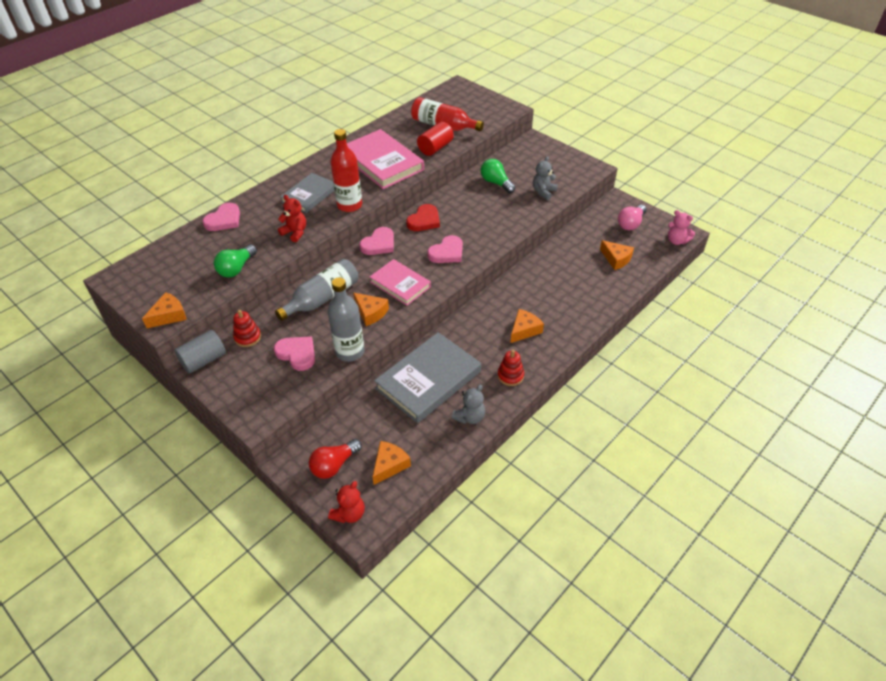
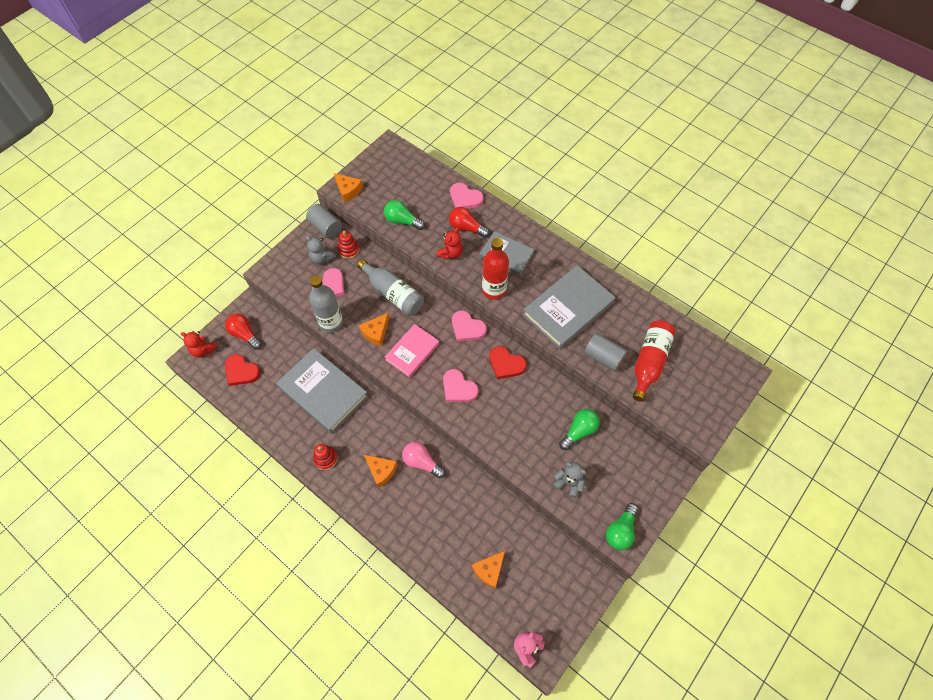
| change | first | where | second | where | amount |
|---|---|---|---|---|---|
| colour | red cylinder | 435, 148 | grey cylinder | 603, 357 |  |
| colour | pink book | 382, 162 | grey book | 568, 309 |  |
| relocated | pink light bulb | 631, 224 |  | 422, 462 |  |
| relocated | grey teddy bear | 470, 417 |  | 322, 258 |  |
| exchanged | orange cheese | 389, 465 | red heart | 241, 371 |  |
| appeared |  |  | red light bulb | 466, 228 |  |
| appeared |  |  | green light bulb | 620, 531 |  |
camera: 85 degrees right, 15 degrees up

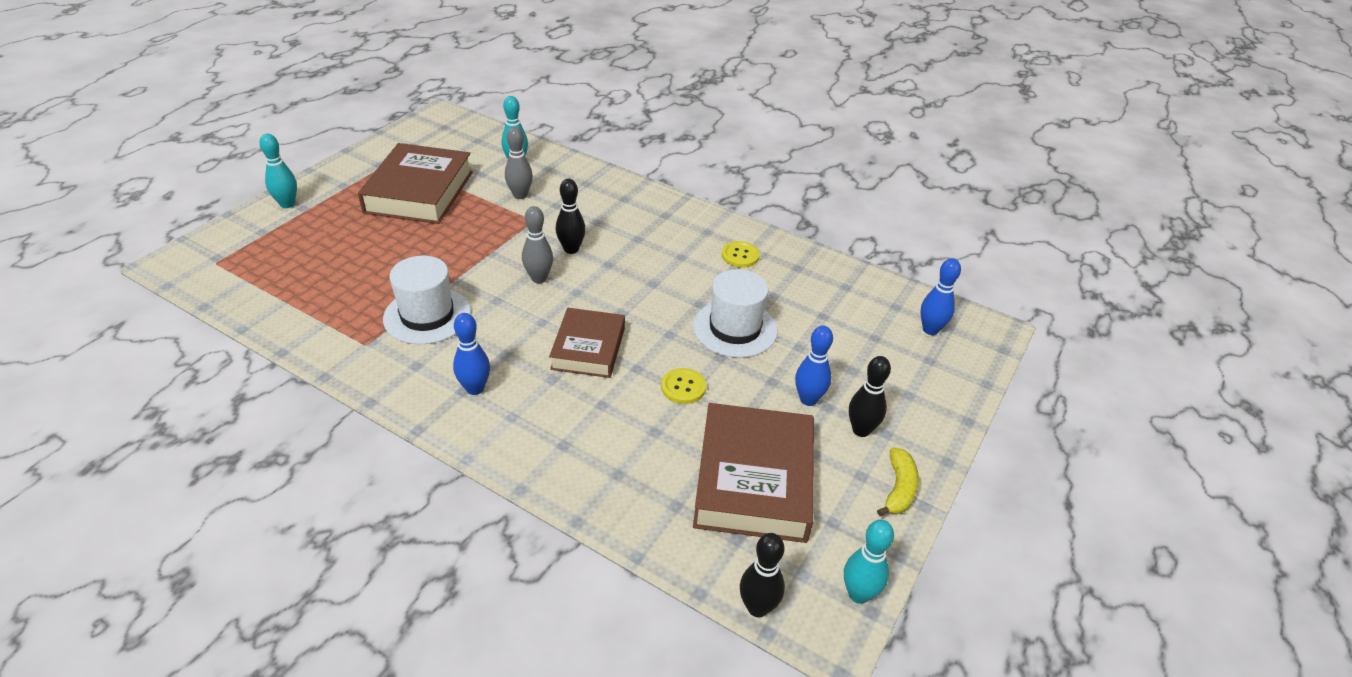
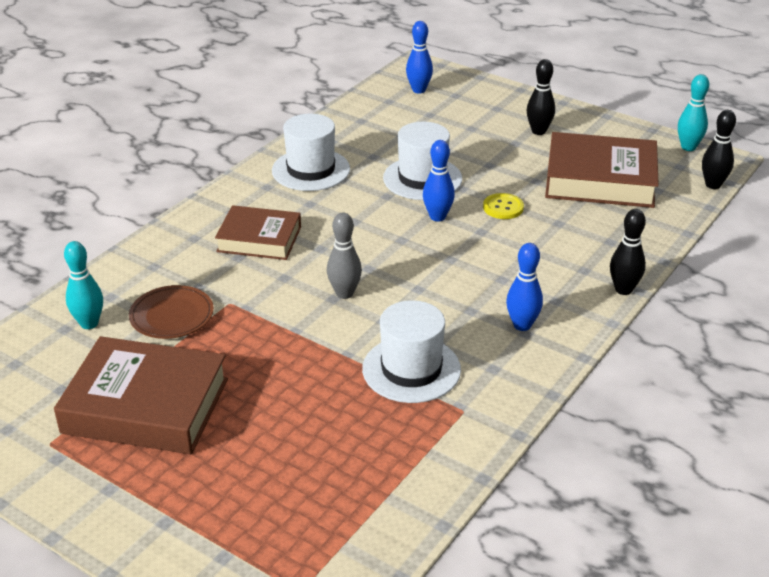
| change | first | where | second | where | amount |
|---|---|---|---|---|---|
| exchanged | grey bowling pin | 520, 195 | brown plate | 172, 316 |  |
| missing | turquoise bowling pin | 287, 204 |  |  |  |
| relocated | black bowling pin | 571, 249 |  | 623, 289 |  |
| exchanged | yellow button | 740, 255 | white hat | 311, 170 |  |
| relocated | brown book | 588, 348 |  | 259, 239 |  |
| relocated | blue bowling pin | 808, 399 |  | 437, 217 |  |
| missing | yellow banana | 899, 489 |  |  |  |
camera: 85 degrees left, 5 degrees down

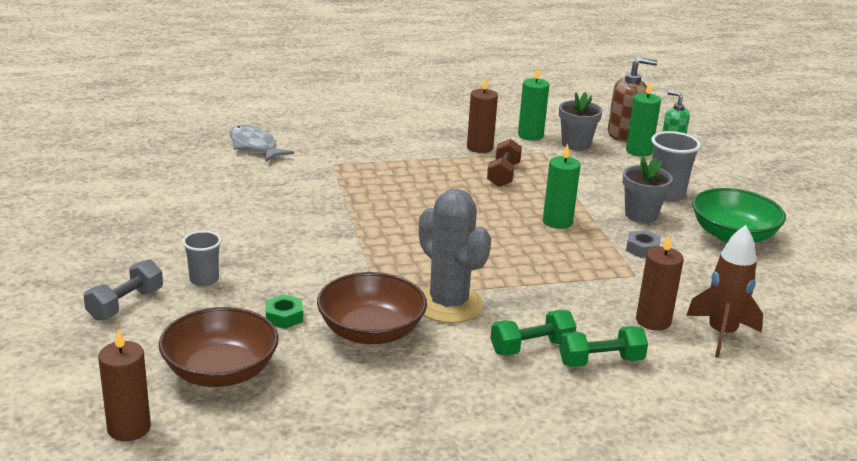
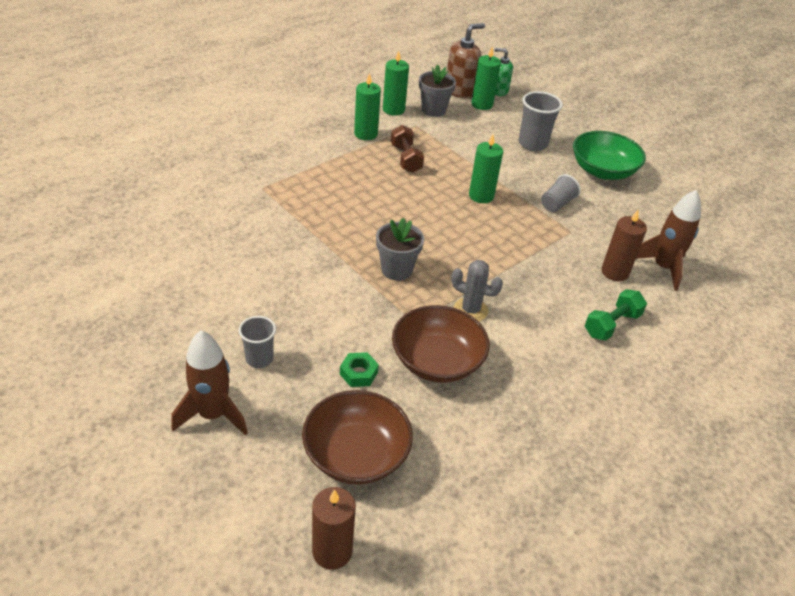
| change | first | where | second | where | amount |
|---|---|---|---|---|---|
| colour | brown candle | 480, 147 | green candle | 366, 134 |  |
| missing | grey fish | 255, 146 |  |  |  |
| relocated | grey flower pot | 641, 215 |  | 396, 270 |  |
| size | grey cactus | 448, 304 |  | 470, 310 | x0.58 |
| exchanged | grey nut | 642, 249 | grey cup | 557, 204 |  |
| exchanged | grey dumbbell | 125, 304 | brown rocket | 213, 414 |  |
| missing | green dumbbell | 531, 347 |  |  |  |
camera: 30 degrees left, 15 degrees up

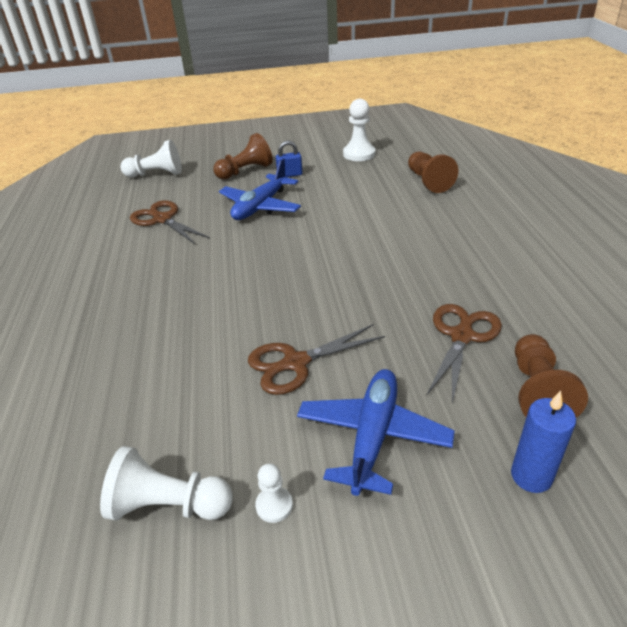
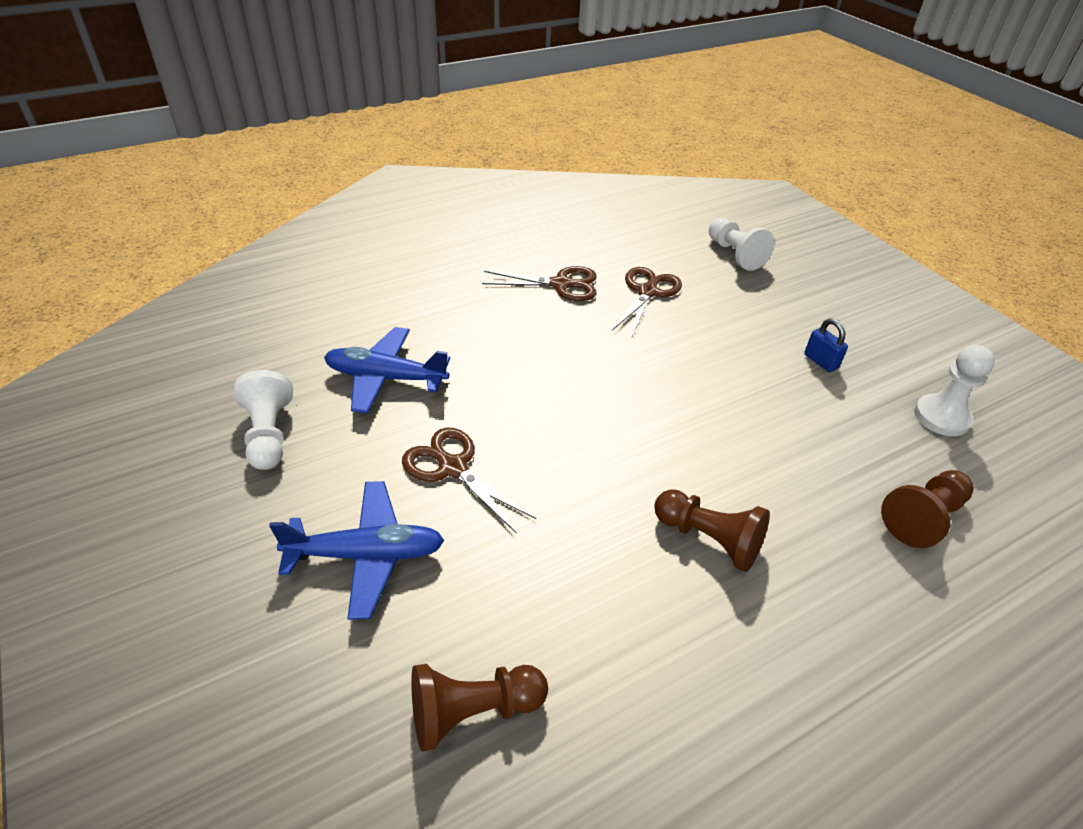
| change | first | where | second | where | amount |
|---|---|---|---|---|---|
| relocated | brown pawn | 245, 171 |  | 709, 539 |  |
| relocated | blue plane | 260, 206 |  | 386, 378 |  |
| relocated | brown scissors | 462, 336 |  | 561, 284 |  |
| missing | blue candle | 531, 476 |  |  |  |
| missing | white pawn | 274, 505 |  |  |  |
camera: 65 degrees right, 5 degrees up

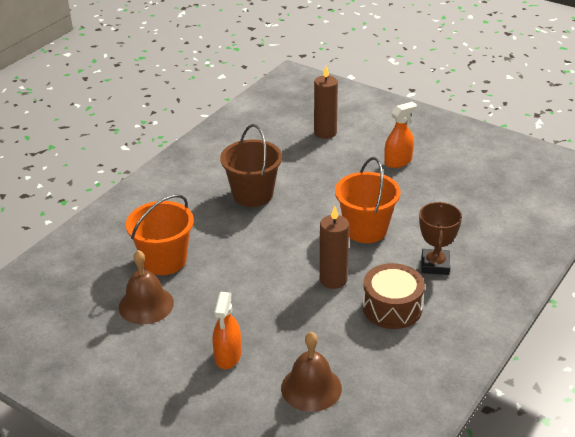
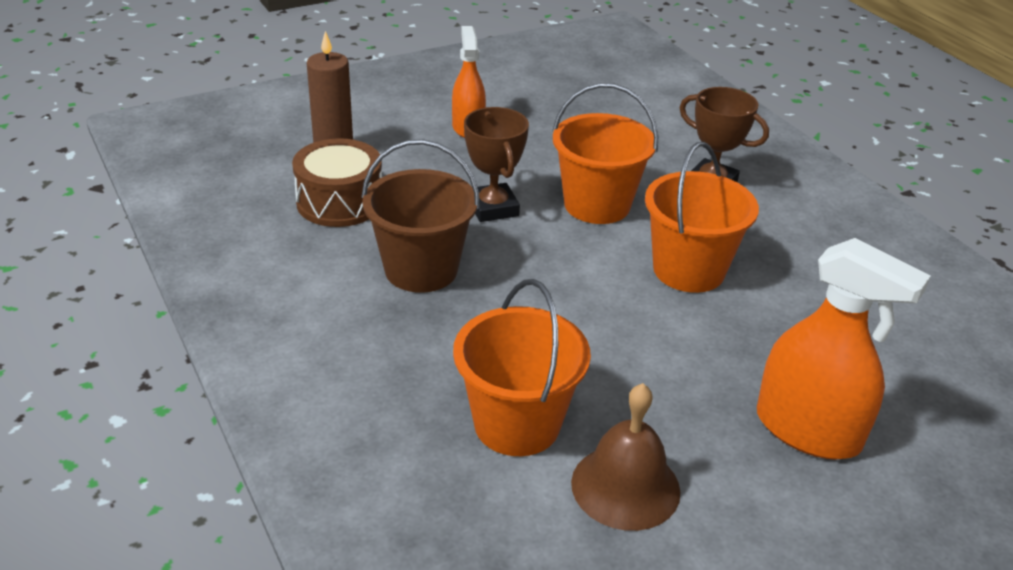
| change | first | where | second | where | amount |
|---|---|---|---|---|---|
| exchanged | brown candle | 333, 280 | orange bucket | 688, 270 |  |
| relocated | brown drum | 392, 308 |  | 340, 202 |  |
| size | orange spray bottle | 228, 356 |  | 808, 430 | x1.56 |
| missing | brown bell | 311, 388 |  |  |  |
| appeared |  |  | brown trophy | 492, 208 |  |
camera: 65 degrees left, 0 degrees up

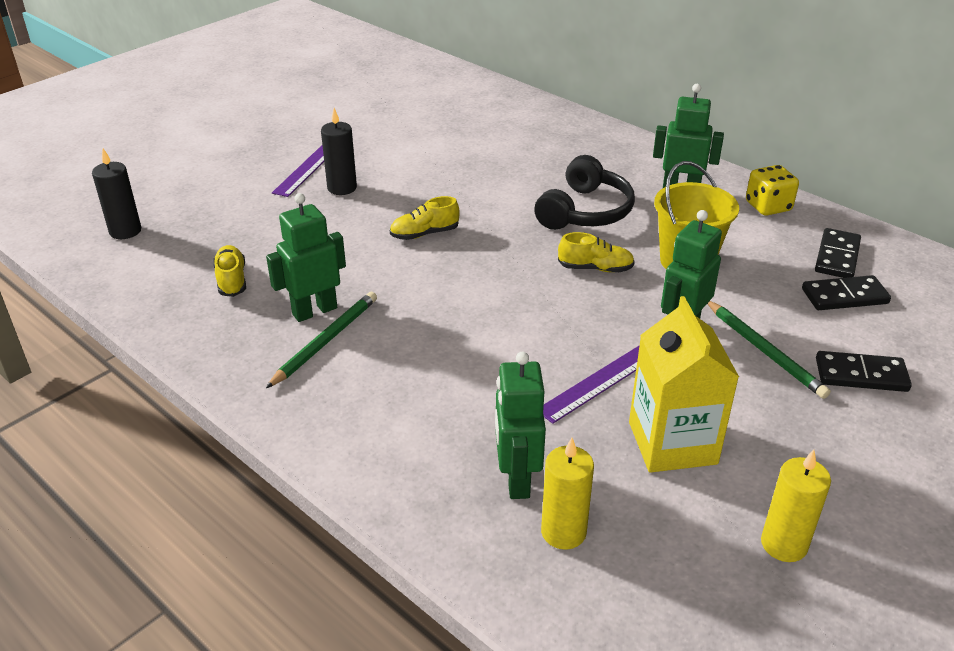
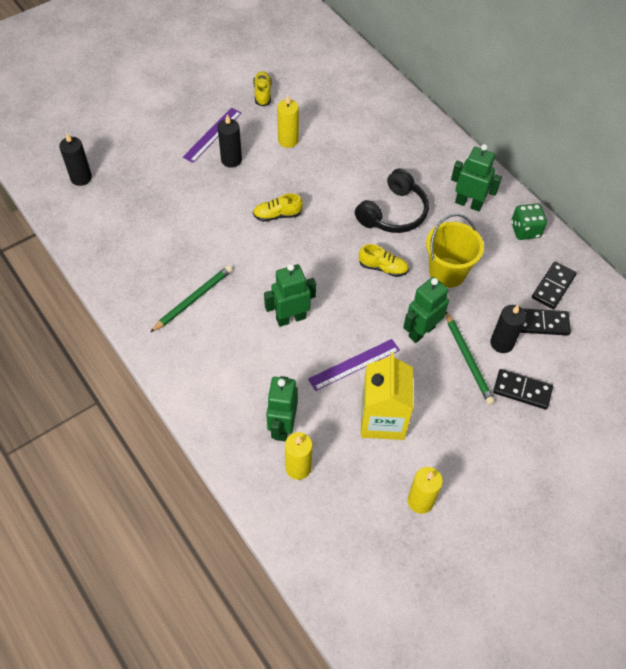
| change | first | where | second | where | amount |
|---|---|---|---|---|---|
| colour | yellow dice | 768, 206 | green dice | 525, 230 |  |
| relocated | green robot | 314, 311 |  | 291, 318 |  |
| relocated | yellow shoe | 232, 280 |  | 262, 93 |  |
| appeared |  |  | yellow candle | 288, 140 |  |
| appeared |  |  | black candle | 501, 343 |  |
camera: 10 degrees right, 20 degrees up

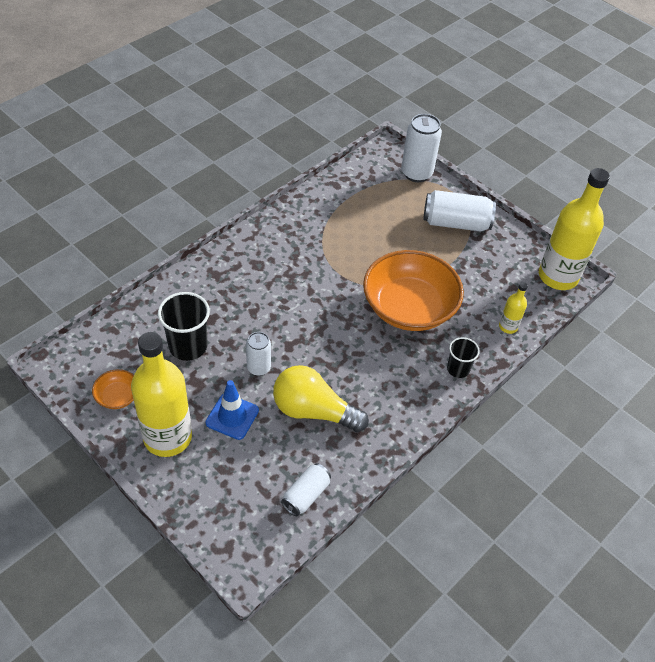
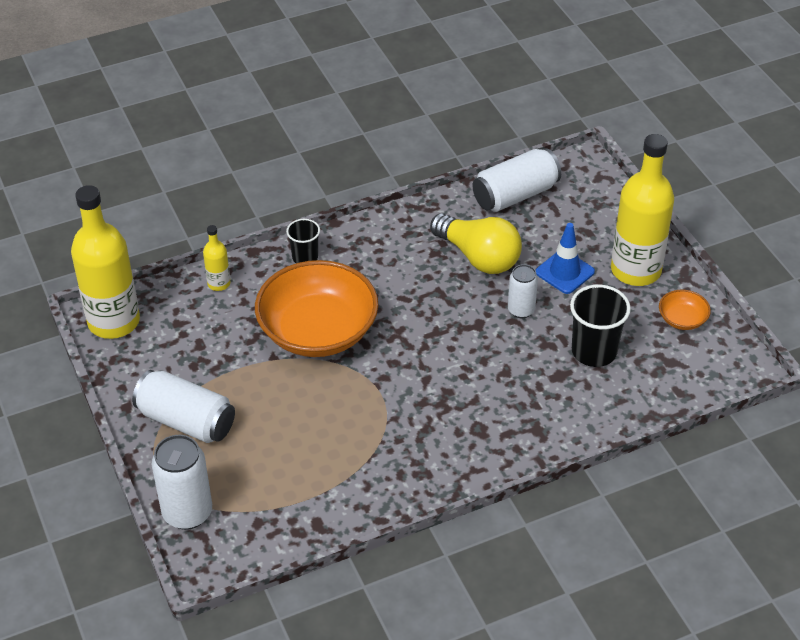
| change | first | where | second | where | amount |
|---|---|---|---|---|---|
| size | white can | 306, 495 |  | 515, 195 | x1.65 |
camera: 155 degrees left, 5 degrees down

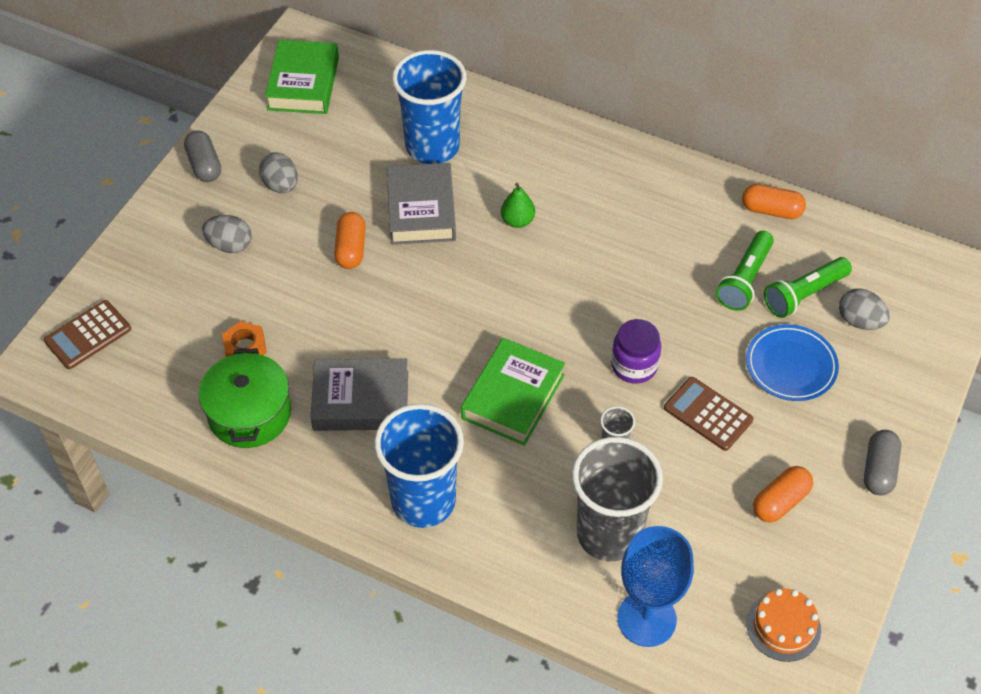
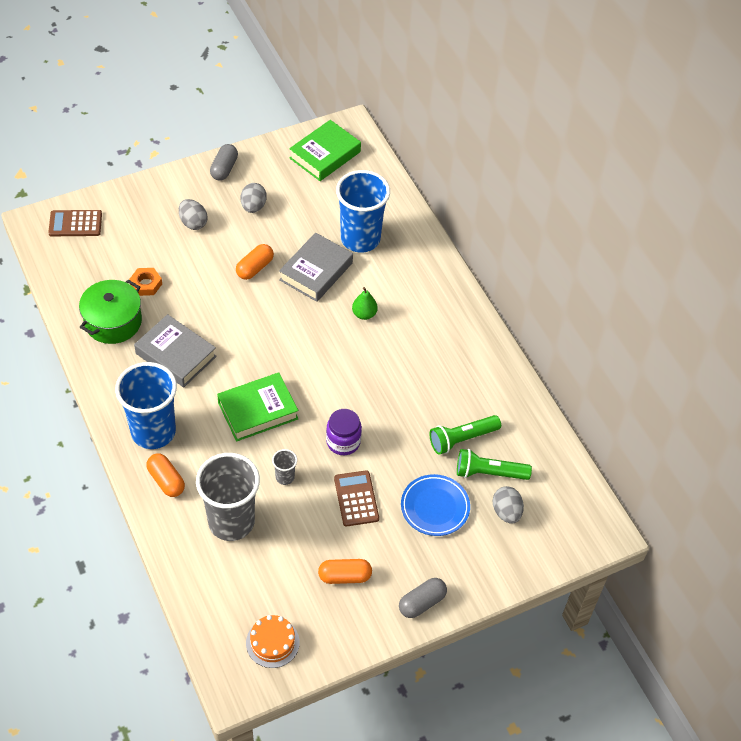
| change | first | where | second | where | amount |
|---|---|---|---|---|---|
| relocated | orange capsule | 771, 210 |  | 166, 481 |  |
| missing | blue goblet | 646, 619 |  |  |  |
camera: 35 degrees right, 0 degrees up

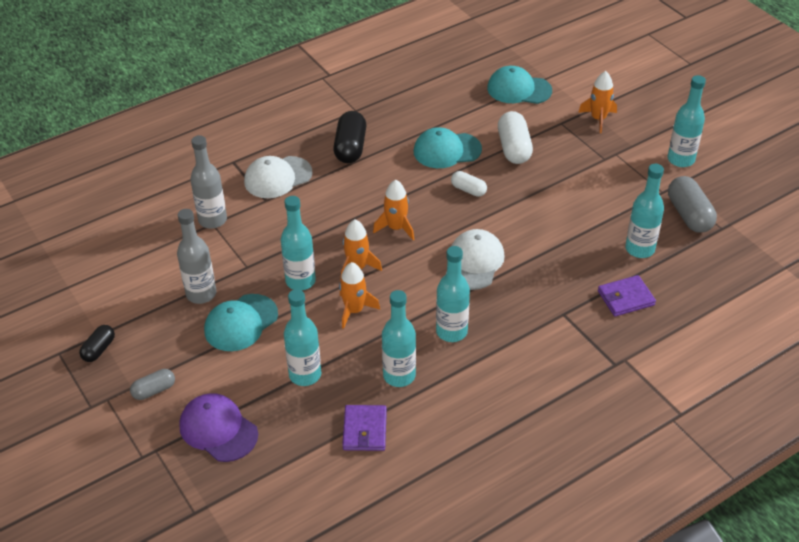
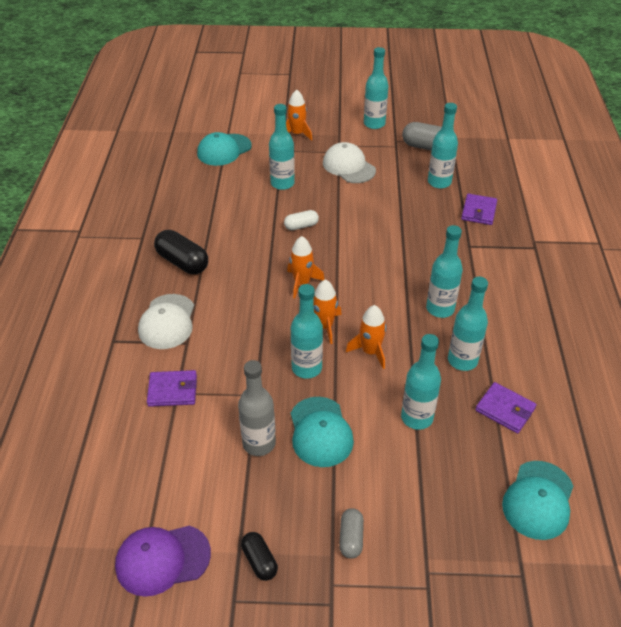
| change | first | where | second | where | amount |
|---|---|---|---|---|---|
| exchanged | white capsule | 513, 148 | turquoise bottle | 282, 183 |  |
| relocated | turquoise cap | 447, 150 |  | 538, 500 |  |
| exchanged | grey bottle | 212, 220 | purple wallet | 172, 390 |  |
| relocated | white cap | 474, 262 |  | 348, 166 |  |
| relocated | purple cap | 218, 429 |  | 162, 559 |  |
camera: 55 degrees left, 0 degrees up

